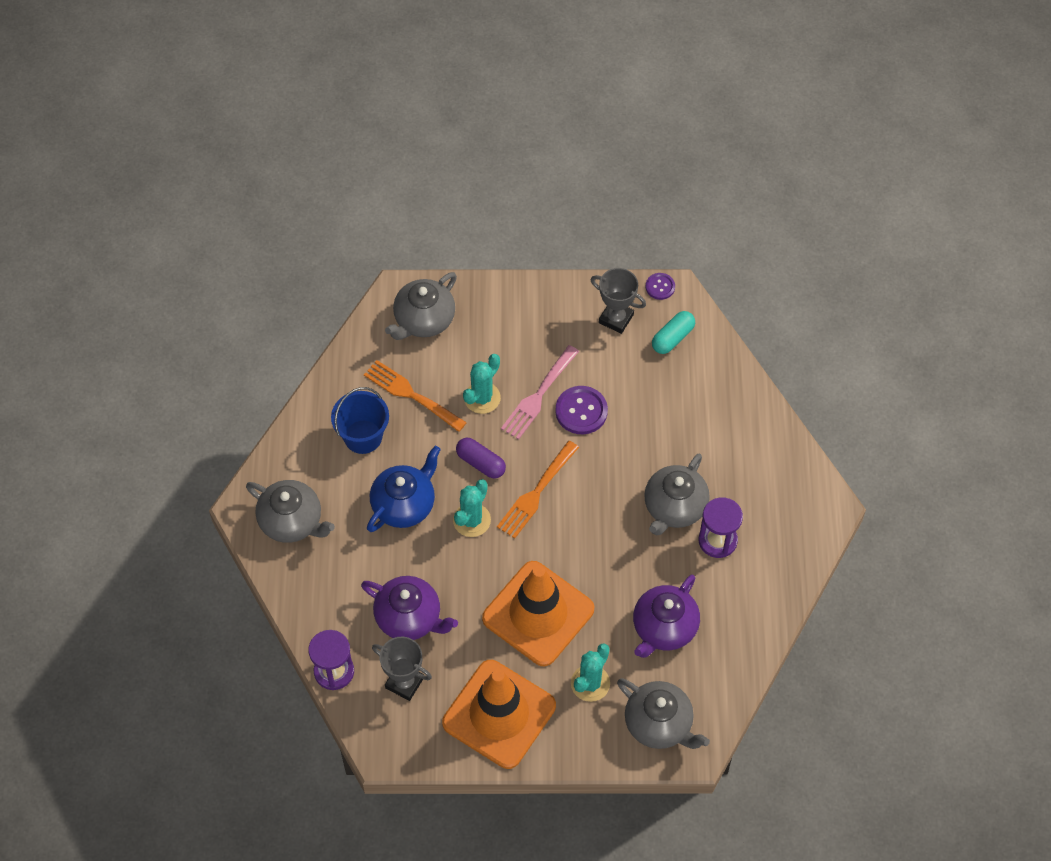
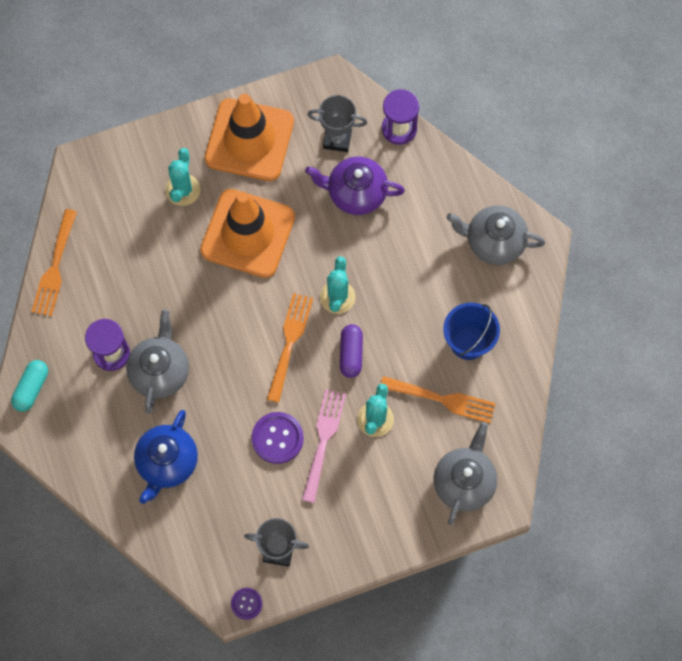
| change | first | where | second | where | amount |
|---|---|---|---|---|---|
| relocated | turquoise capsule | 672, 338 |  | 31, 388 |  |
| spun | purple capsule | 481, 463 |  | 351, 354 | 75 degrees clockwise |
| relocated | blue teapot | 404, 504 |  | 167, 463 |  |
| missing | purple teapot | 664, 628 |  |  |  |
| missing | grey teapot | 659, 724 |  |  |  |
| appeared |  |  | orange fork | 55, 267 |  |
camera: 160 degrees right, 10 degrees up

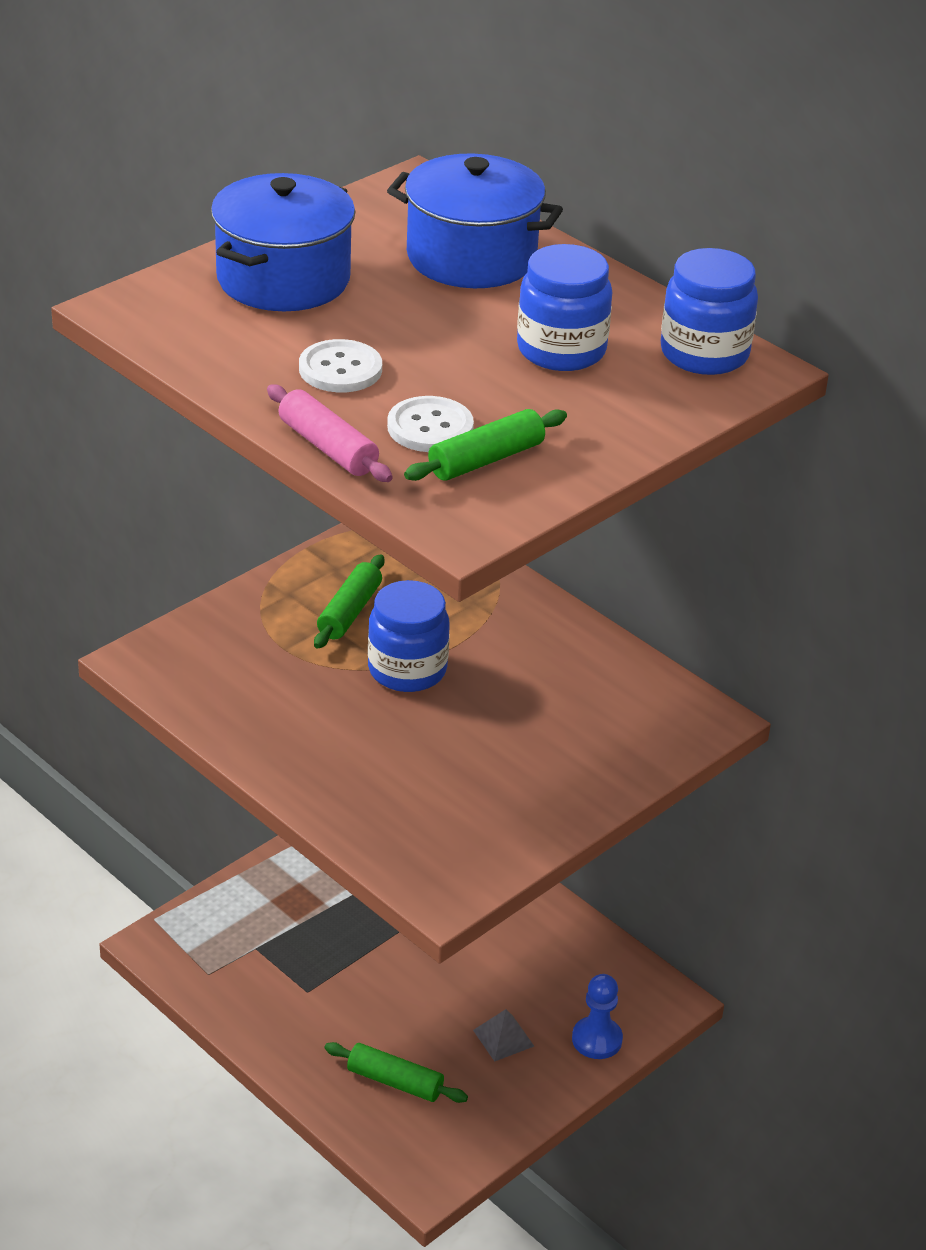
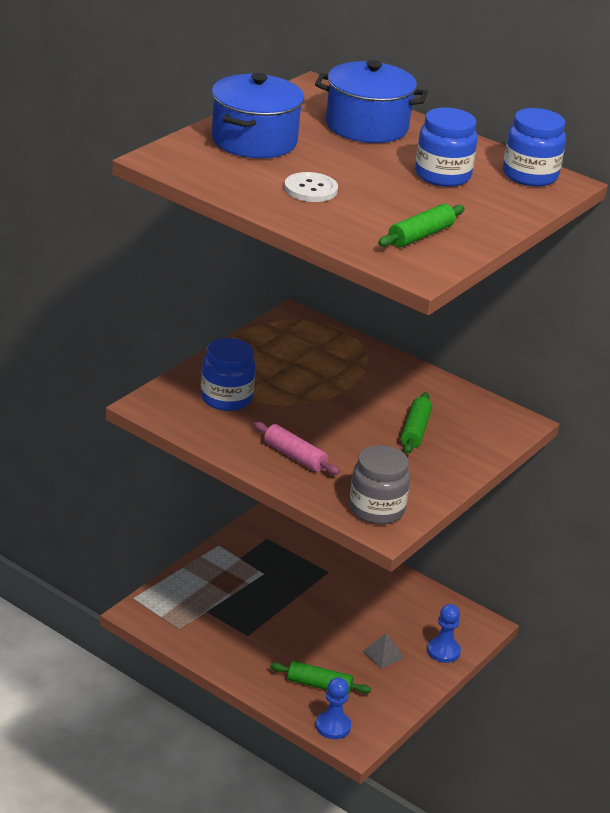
| change | first | where | second | where | amount |
|---|---|---|---|---|---|
| relocated | pink rolling pin | 327, 447 |  | 295, 456 |  |
| missing | white button | 430, 427 |  |  |  |
| relocated | green rolling pin | 349, 612 |  | 415, 430 |  |
| relocated | blue jar | 407, 670 |  | 226, 398 |  |
| appeared |  |  | grey jar | 376, 509 |  |
| appeared |  |  | blue pawn | 333, 726 |  |
camera: 10 degrees left, 5 degrees down

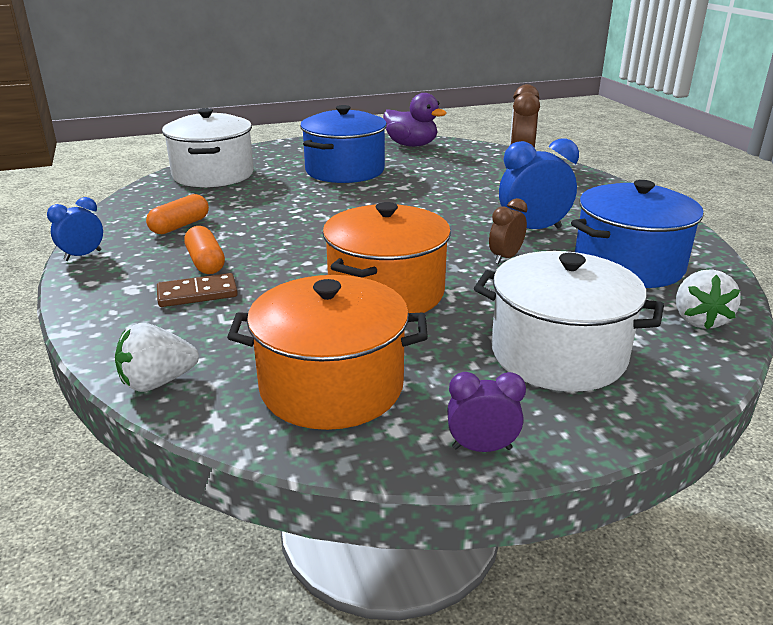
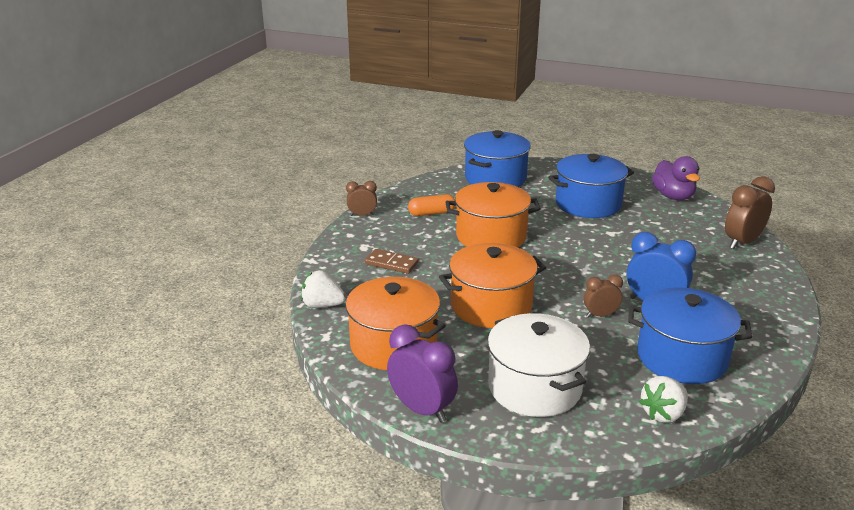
| change | first | where | second | where | amount |
|---|---|---|---|---|---|
| colour | white pot | 213, 174 | blue pot | 495, 178 |  |
| colour | blue clock | 83, 255 | brown clock | 362, 215 |  |
| missing | orange capsule | 205, 262 |  |  |  |
| size | purple clock | 482, 448 |  | 422, 410 | x1.69 |
| appeared |  |  | orange pot | 491, 236 |  |
camera: 40 degrees right, 0 degrees up

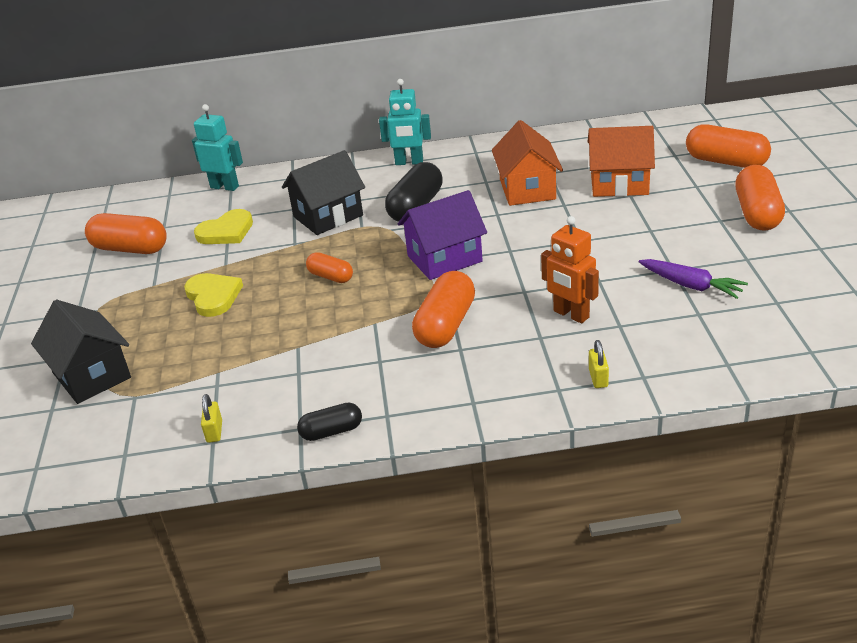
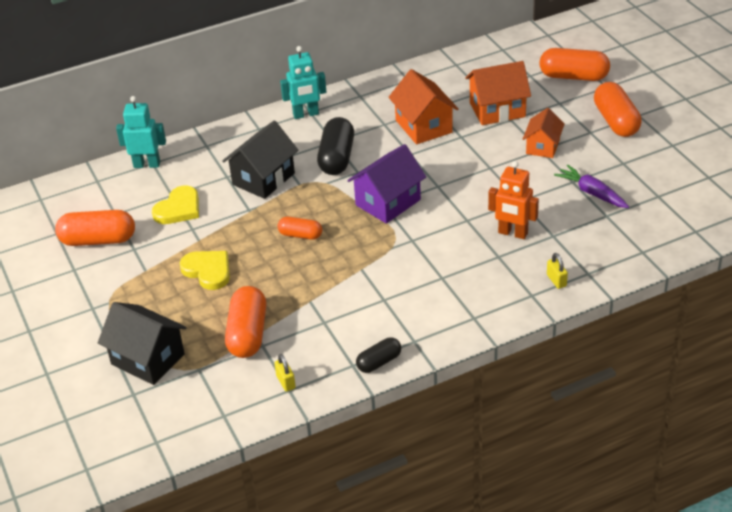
| change | first | where | second | where | amount |
|---|---|---|---|---|---|
| spun | purple carrot | 691, 285 |  | 592, 193 | 150 degrees counterclockwise |
| relocated | orange capsule | 445, 325 |  | 247, 334 |  |
| appeared |  |  | orange house | 542, 147 |  |
camera: 20 degrees left, 5 degrees up

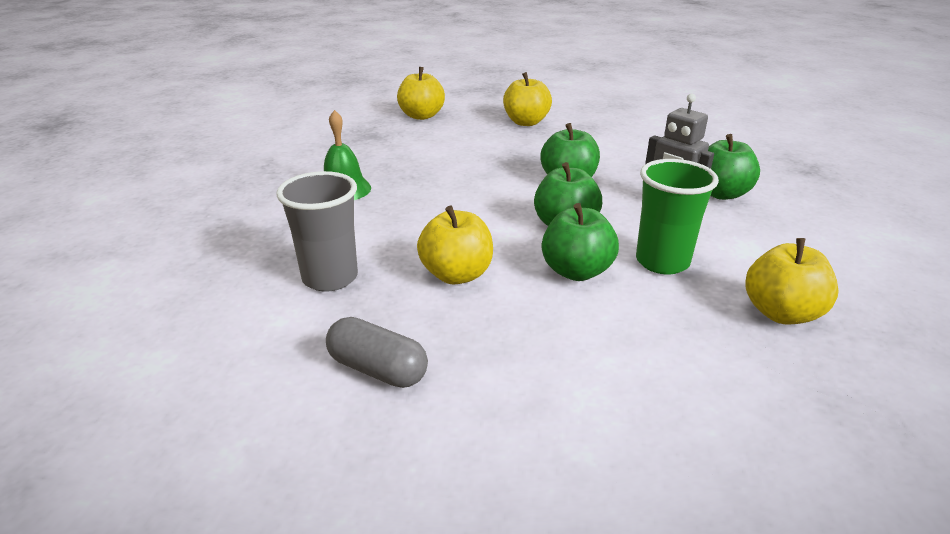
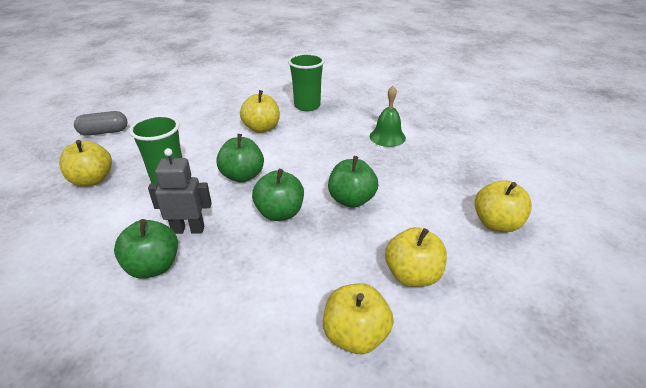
| change | first | where | second | where | amount |
|---|---|---|---|---|---|
| colour | grey cup | 330, 278 | green cup | 307, 106 |  |
| relocated | green apple | 576, 271 |  | 351, 200 |  |
| relocated | grey capsule | 377, 369 |  | 104, 132 |  |
| appeared |  |  | yellow apple | 355, 335 |  |
camera: 135 degrees right, 5 degrees up

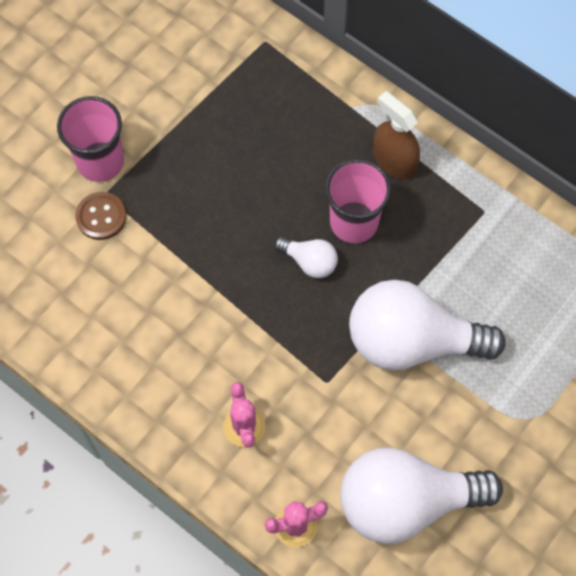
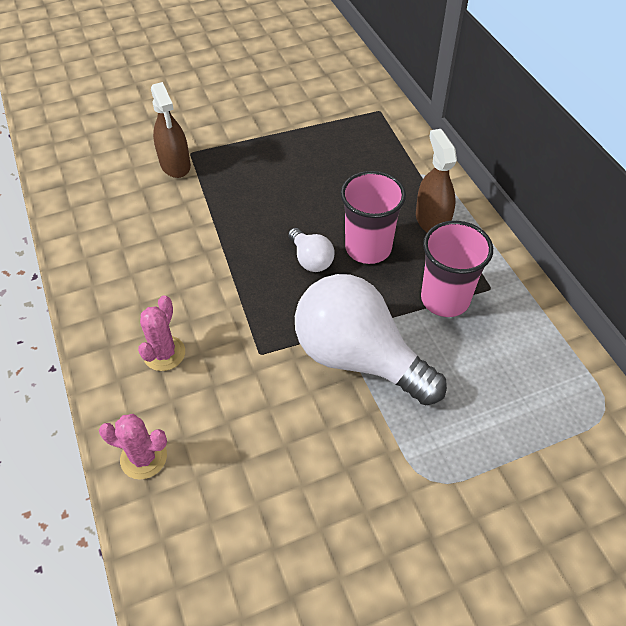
| change | first | where | second | where | amount |
|---|---|---|---|---|---|
| relocated | pink cup | 100, 161 |  | 445, 299 |  |
| exchanged | brown button | 101, 217 | brown spray bottle | 175, 165 |  |
| missing | white light bulb | 406, 502 |  |  |  |
camera: 30 degrees right, 15 degrees down

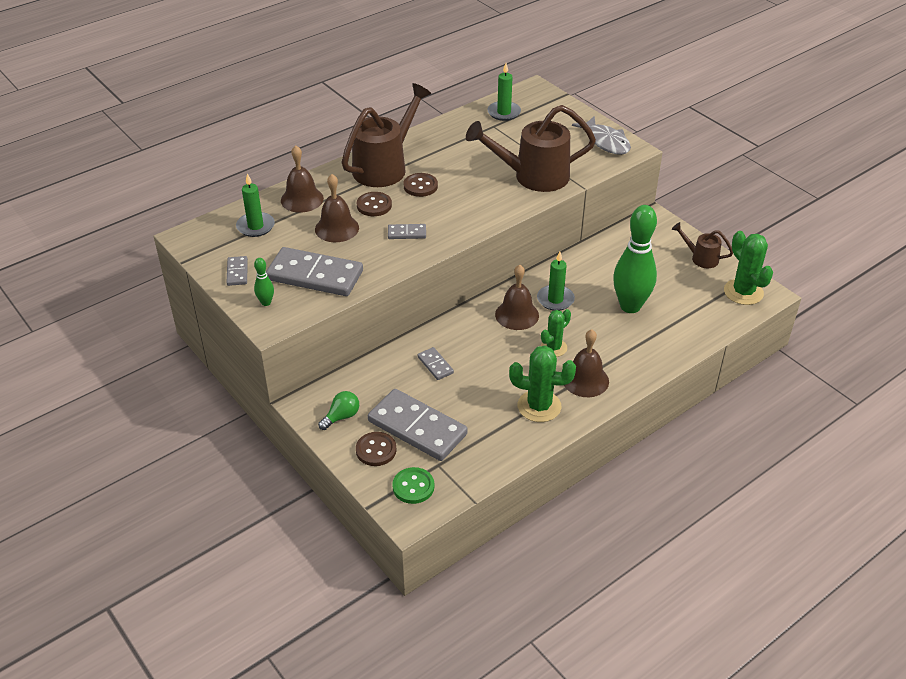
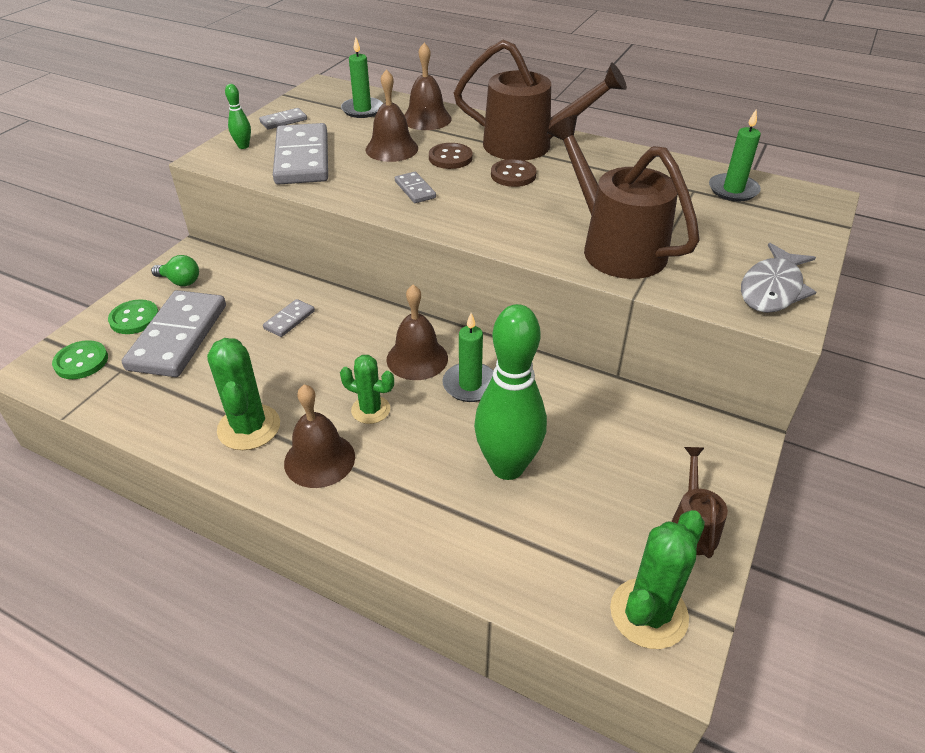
| change | first | where | second | where | amount |
|---|---|---|---|---|---|
| colour | brown button | 376, 450 | green button | 134, 318 |  |
camera: 65 degrees right, 0 degrees up

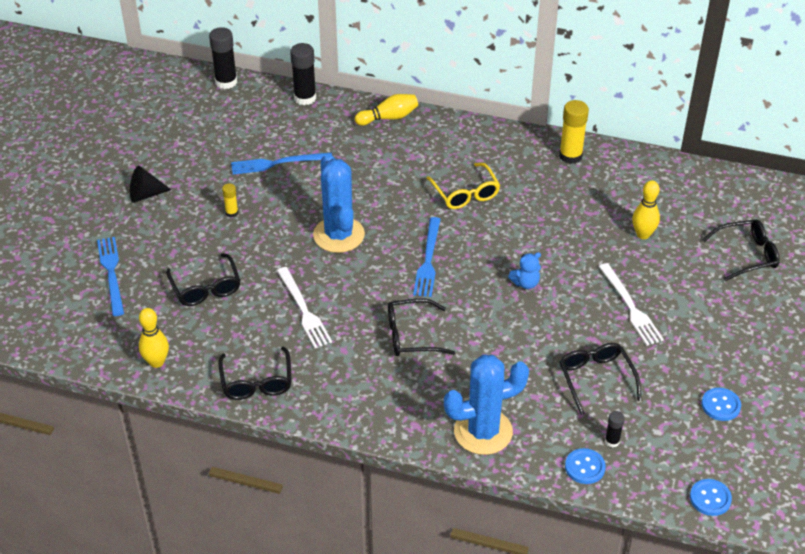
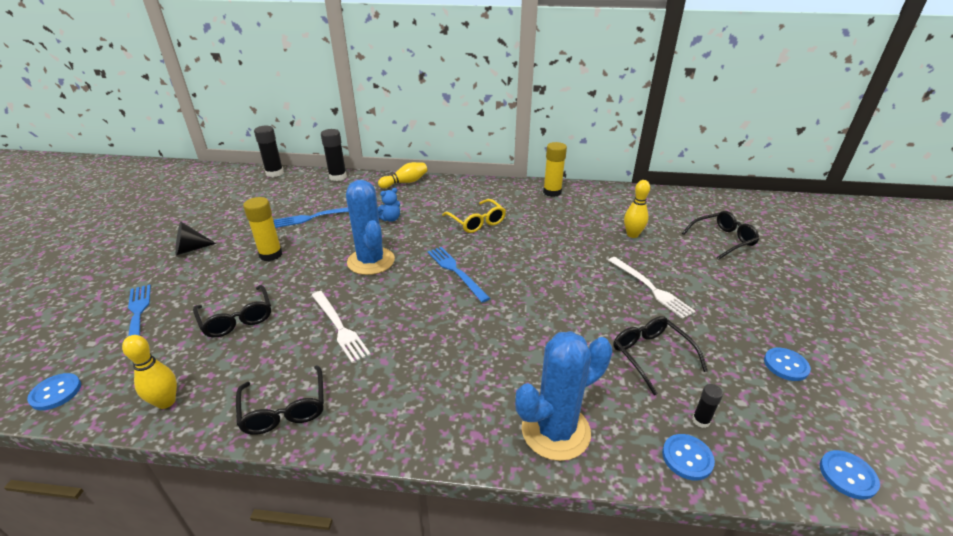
| change | first | where | second | where | amount |
|---|---|---|---|---|---|
| size | yellow glue stick | 231, 213 |  | 271, 254 | x1.90 |
| spun | blue fork | 428, 260 |  | 456, 272 | 150 degrees clockwise |
| relocated | blue teddy bear | 525, 283 |  | 390, 219 |  |
| missing | black glasses | 411, 335 |  |  |  |
| appeared |  |  | blue button | 56, 393 |  |
camera: 10 degrees left, 10 degrees down

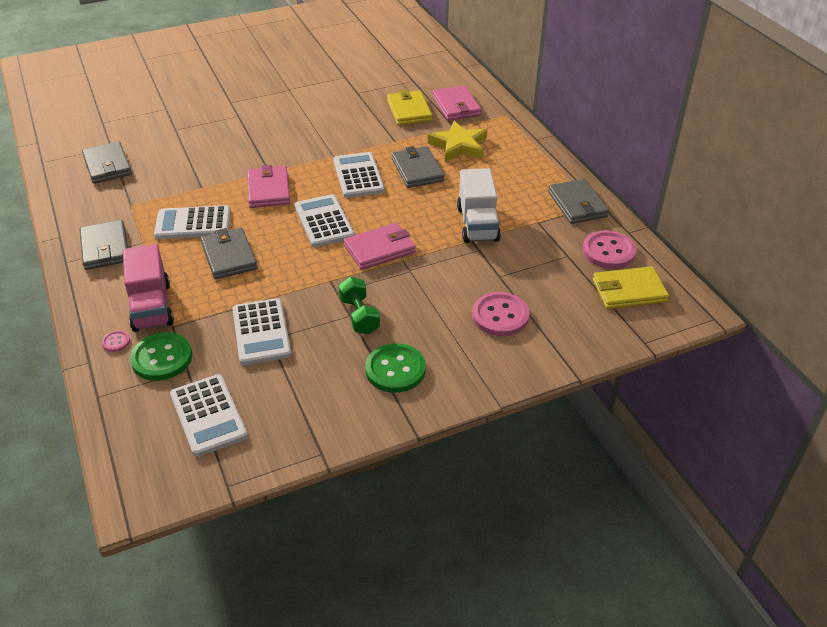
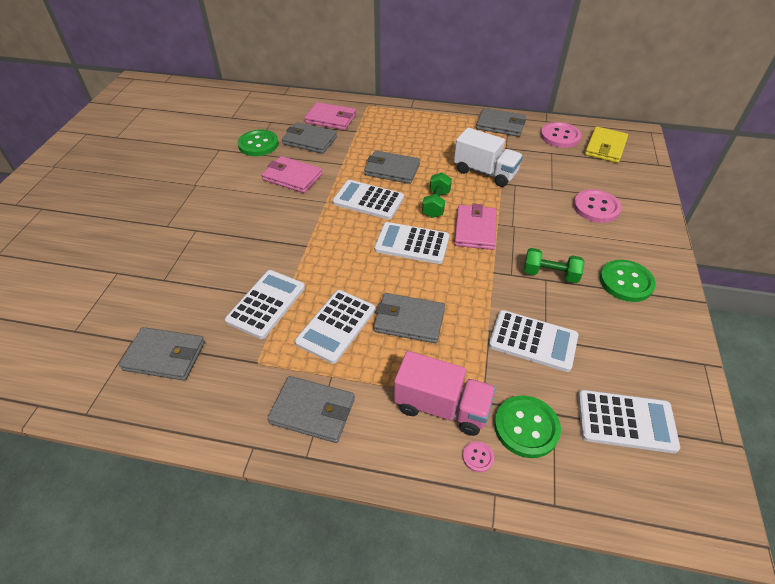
| change | first | where | second | where | amount |
|---|---|---|---|---|---|
| colour | yellow wallet | 409, 111 | grey wallet | 309, 141 |  |
| missing | yellow star | 459, 146 |  |  |  |
| relocated | pink wallet | 268, 190 |  | 292, 177 |  |
| appeared |  |  | green button | 258, 144 |  |
| appeared |  |  | green dumbbell | 436, 204 |  |
| appeared |  |  | white calculator | 266, 304 |  |
camera: 55 degrees left, 5 degrees up

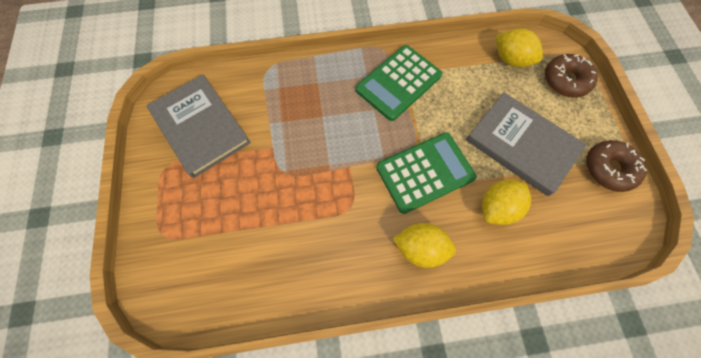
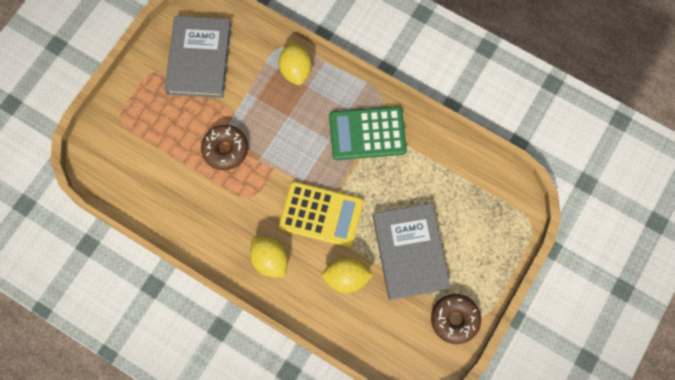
| change | first | where | second | where | amount |
|---|---|---|---|---|---|
| relocated | yellow lemon | 511, 59 |  | 296, 70 |  |
| relocated | brown donut | 565, 80 |  | 225, 149 |  |
| colour | green calculator | 425, 172 | yellow calculator | 321, 214 |  |
camera: 40 degrees right, 5 degrees up

